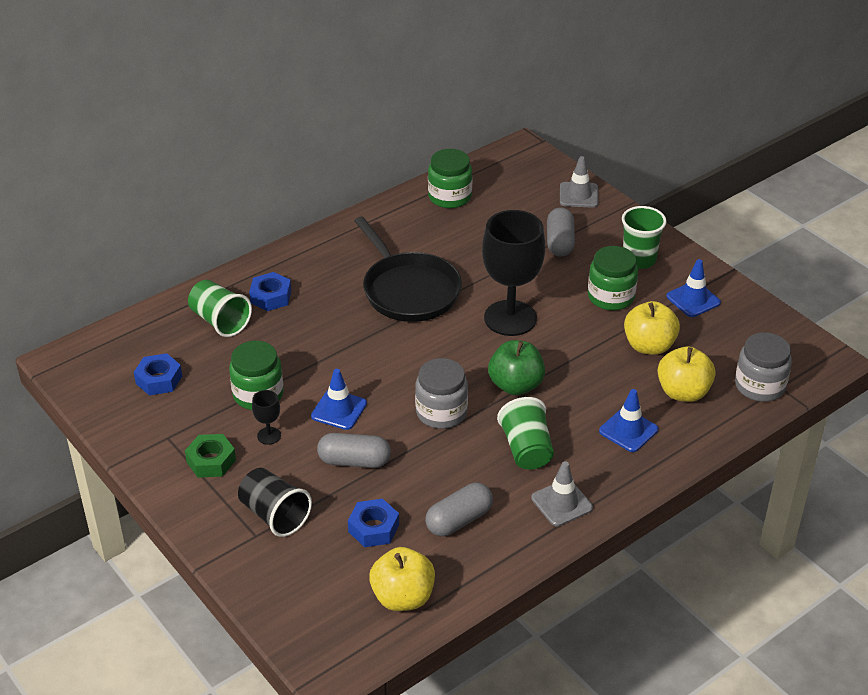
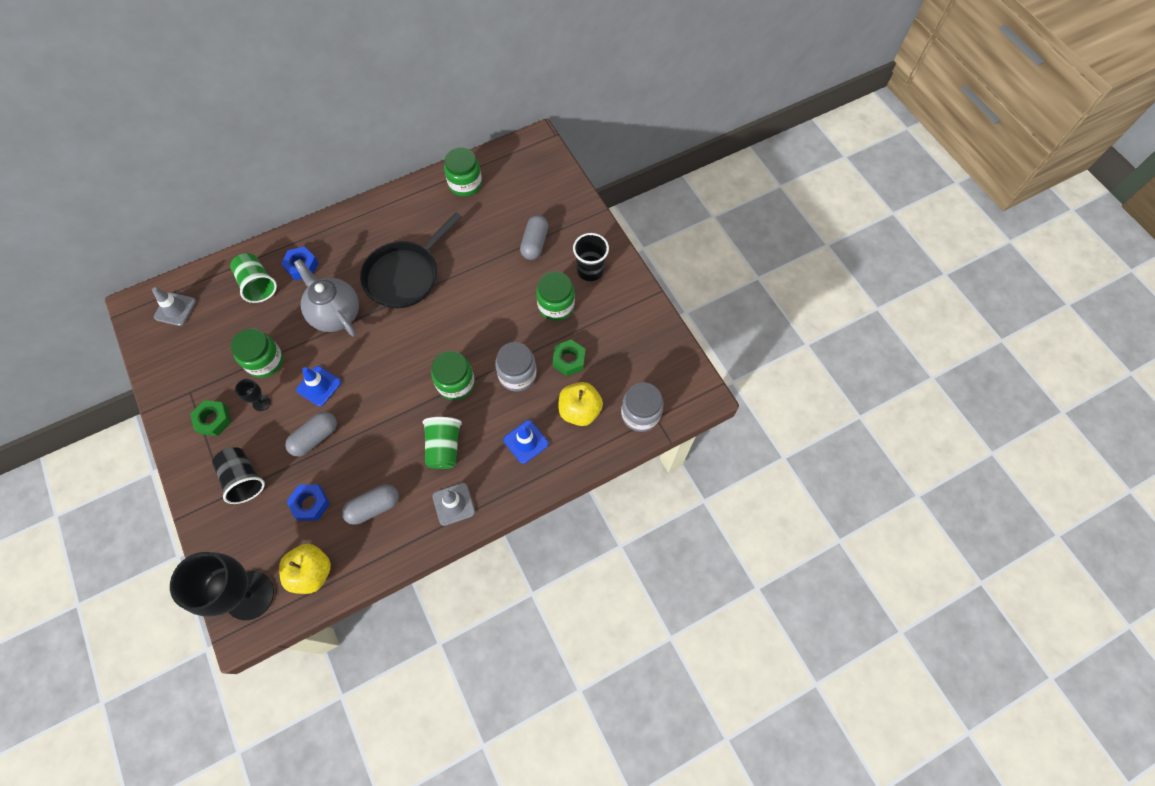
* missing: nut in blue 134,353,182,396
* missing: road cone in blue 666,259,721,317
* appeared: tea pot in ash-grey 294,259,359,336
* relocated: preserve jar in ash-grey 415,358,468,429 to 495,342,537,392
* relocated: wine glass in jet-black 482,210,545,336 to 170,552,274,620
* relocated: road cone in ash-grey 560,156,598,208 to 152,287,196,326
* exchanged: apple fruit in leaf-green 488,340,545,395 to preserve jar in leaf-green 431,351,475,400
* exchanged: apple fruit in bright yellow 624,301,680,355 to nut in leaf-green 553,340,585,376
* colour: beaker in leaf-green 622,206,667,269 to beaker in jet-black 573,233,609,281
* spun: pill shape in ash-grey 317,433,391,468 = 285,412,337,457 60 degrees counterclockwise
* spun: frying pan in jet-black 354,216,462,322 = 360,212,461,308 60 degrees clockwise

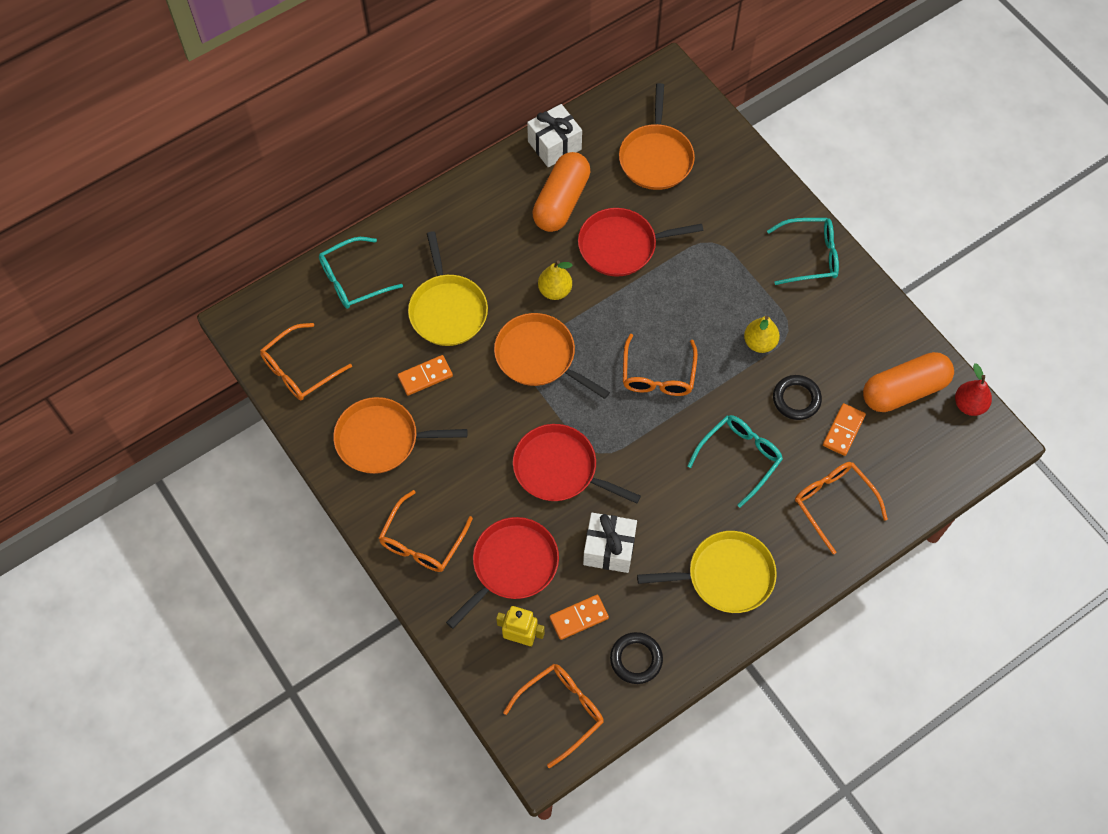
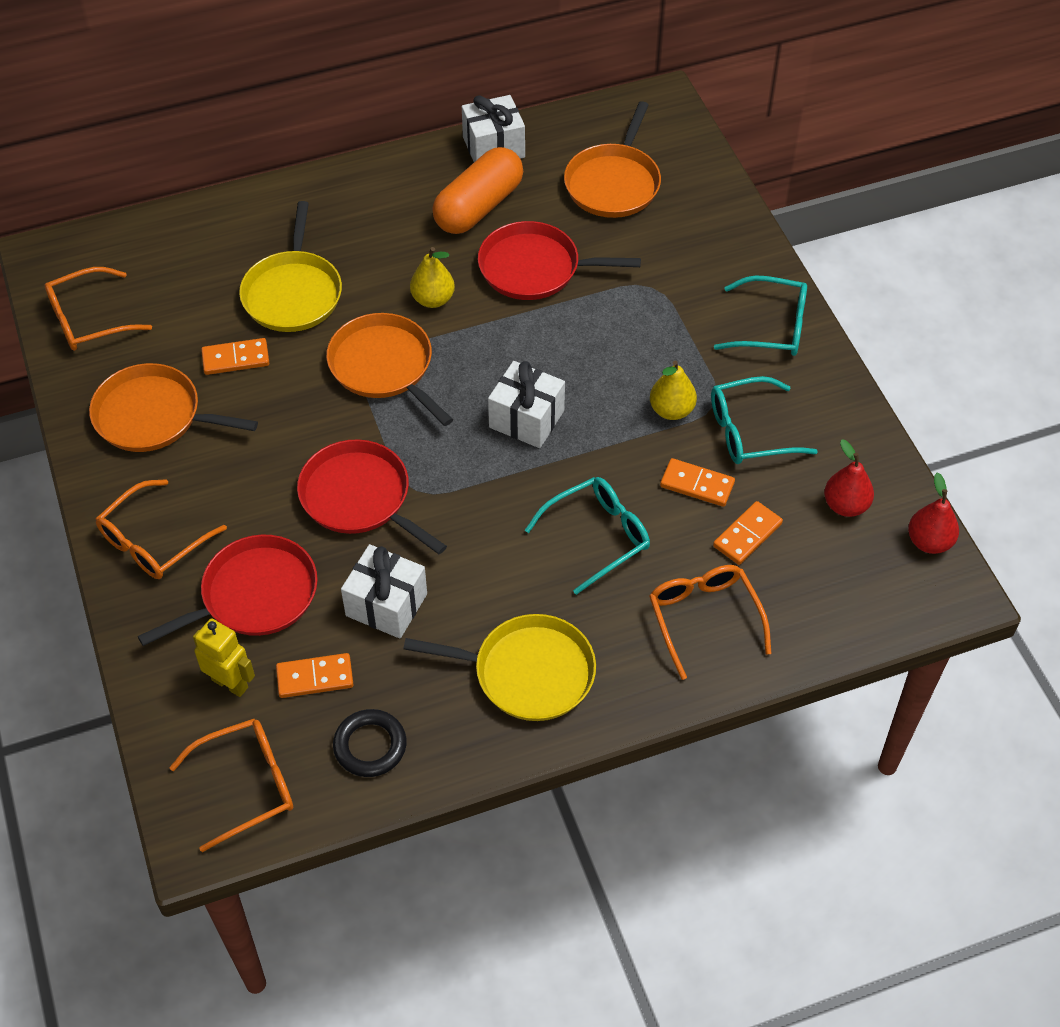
* relocated: glasses in turquoise 319,237,403,309 to 711,376,818,464
* exchanged: glasses in orange-coloured 623,334,698,396 to present in pure white 488,361,565,448
* exchanged: hoop in jet-black 773,375,822,420 to domino tile in orange-coloured 660,458,735,507
* exchanged: pill shape in orange-coloured 863,352,954,412 to pear fruit in scarlet 824,439,874,517

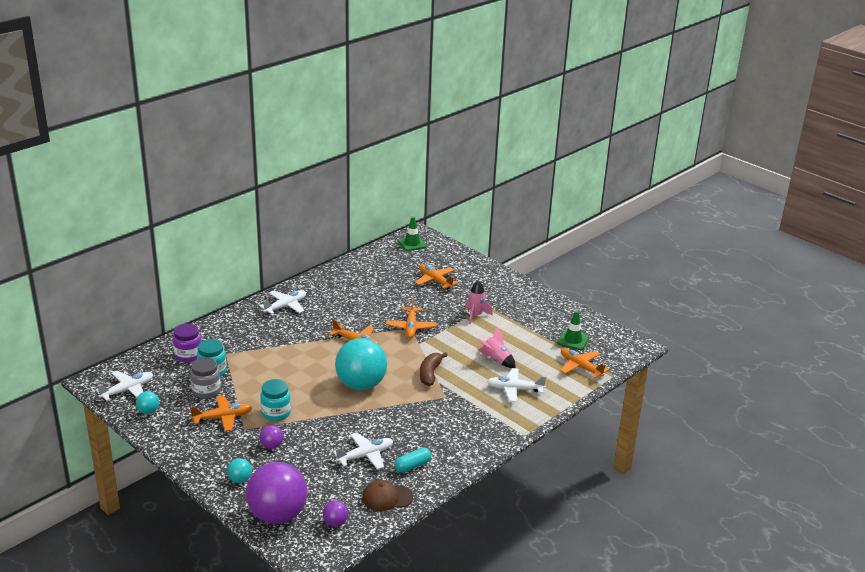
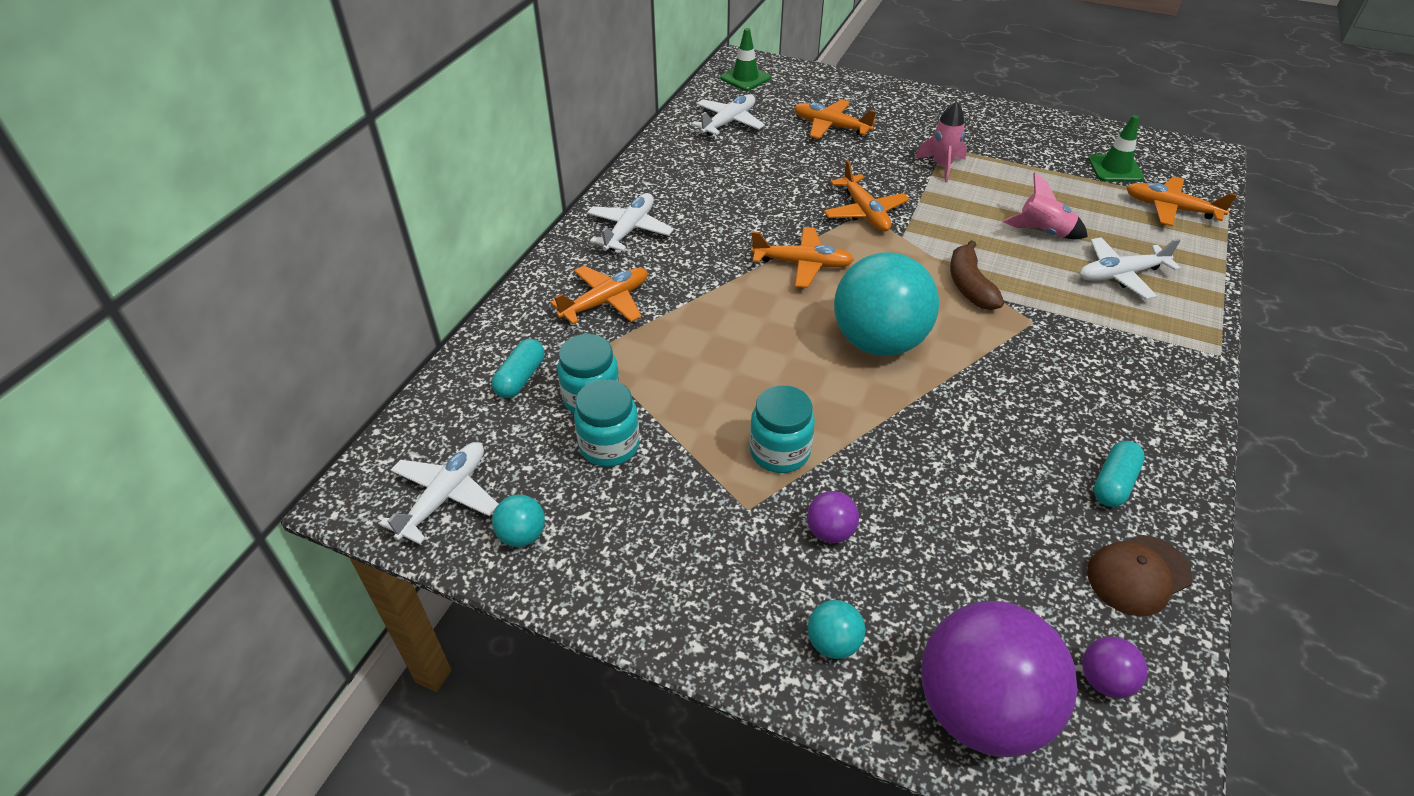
* relocated: toy plane in orange-coloured 190,395,253,431 to 550,266,648,324
* relocated: toy plane in pure white 333,432,393,470 to 691,94,765,136
* exchanged: preserve jar in violet 173,323,202,363 to pill shape in turquoise 492,339,544,398
* colour: preserve jar in ash-grey 190,357,221,399 to preserve jar in turquoise 574,379,640,467

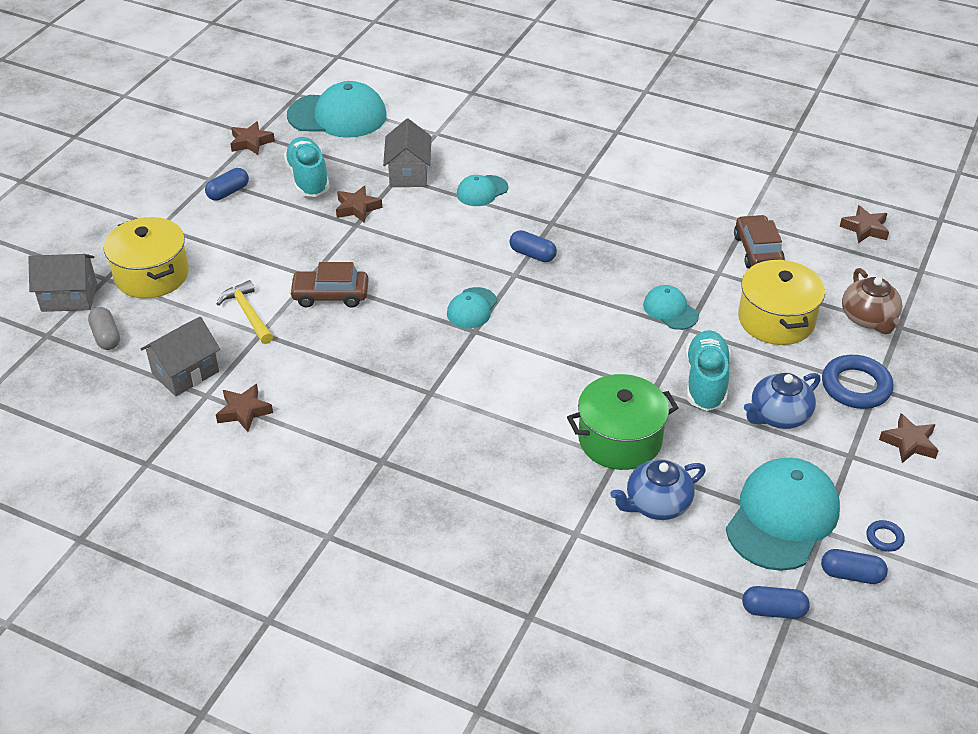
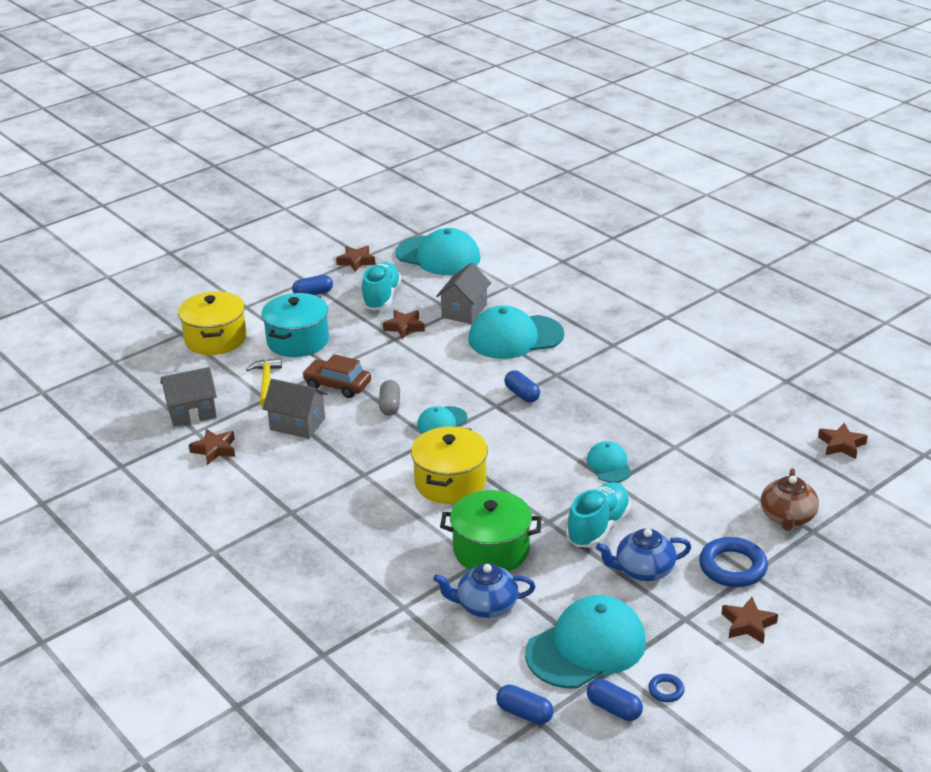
* missing: car in brown 734,215,785,269
* appeared: cooking pot in turquoise 262,293,329,357
* relocated: toy house in ash-grey 28,254,97,312 to 263,379,327,439
* relocated: pill shape in ash-grey 88,307,120,350 to 379,380,400,416
* relocated: cooking pot in bright yellow 738,259,825,345 to 411,426,488,504
* size: cap in turquoise 457,175,508,206 = 468,305,564,359 x1.94

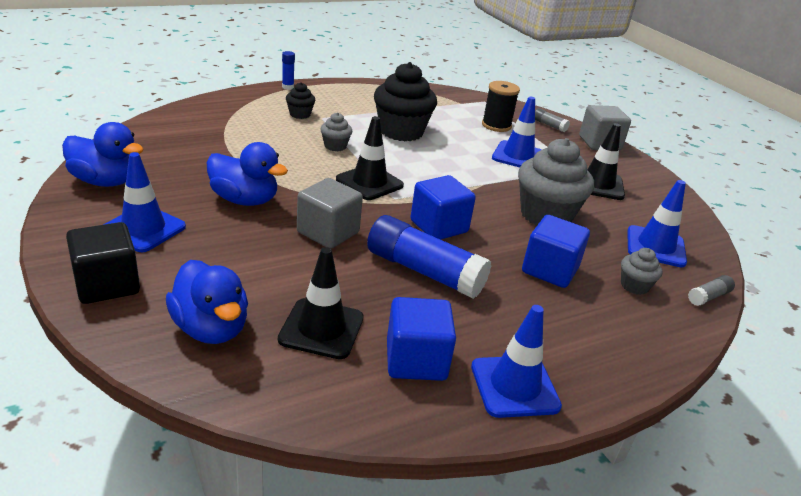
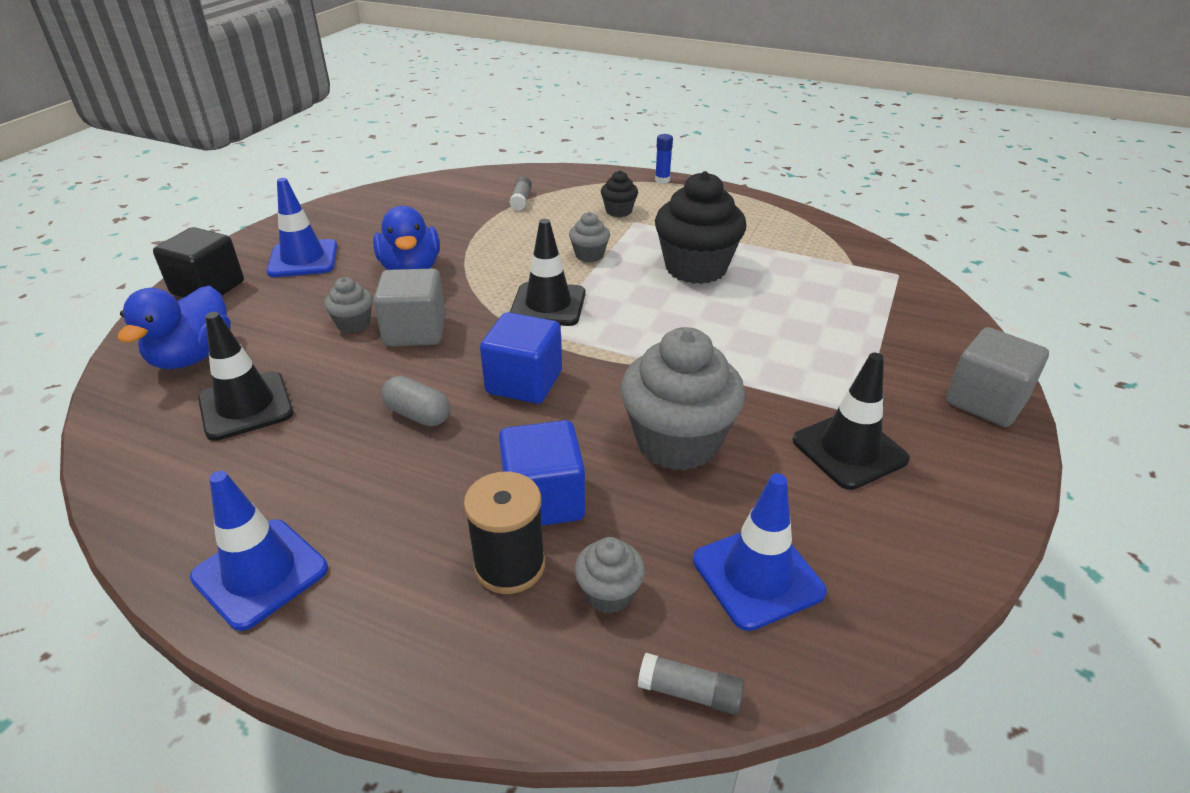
* missing: toy duck in blue 62,122,144,187
* missing: block in blue 387,297,456,381
* missing: road cone in blue 492,96,542,167
* appeared: muffin in ash-grey 324,277,373,333
* relocated: bobbin in jet-black 482,81,520,132 to 464,472,545,594
* relocated: stick of glue in ash-grey 535,108,570,132 to 510,176,532,211
* exchanged: stick of glue in blue 367,215,491,299 to pill shape in ash-grey 381,376,450,426

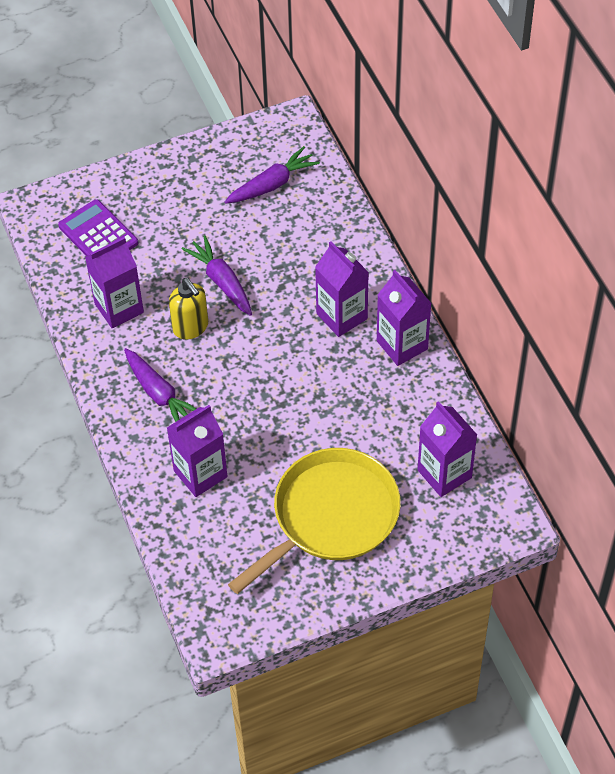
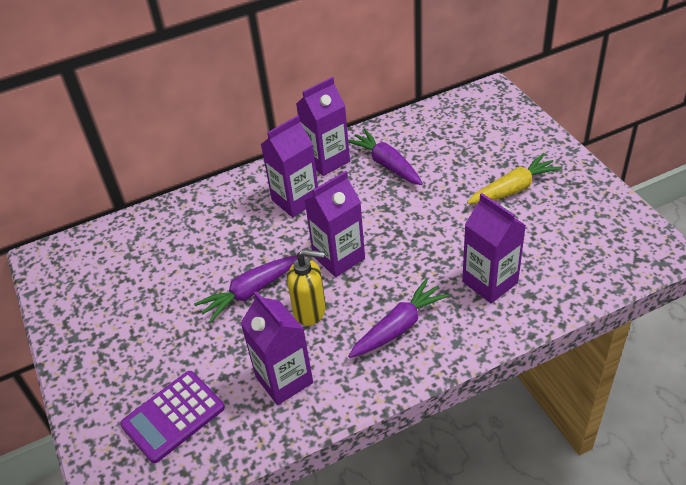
* relocated: toy carrot in violet 224,146,320,204 to 348,129,423,185
* relocated: juice carton in violet 417,401,477,497 to 304,171,365,277
* exchanged: frying pan in bright yellow 228,448,401,594 to toy carrot in bright yellow 467,153,562,204
* spun: soap pump in bright yellow 169,278,208,340 = 287,249,326,326 45 degrees clockwise

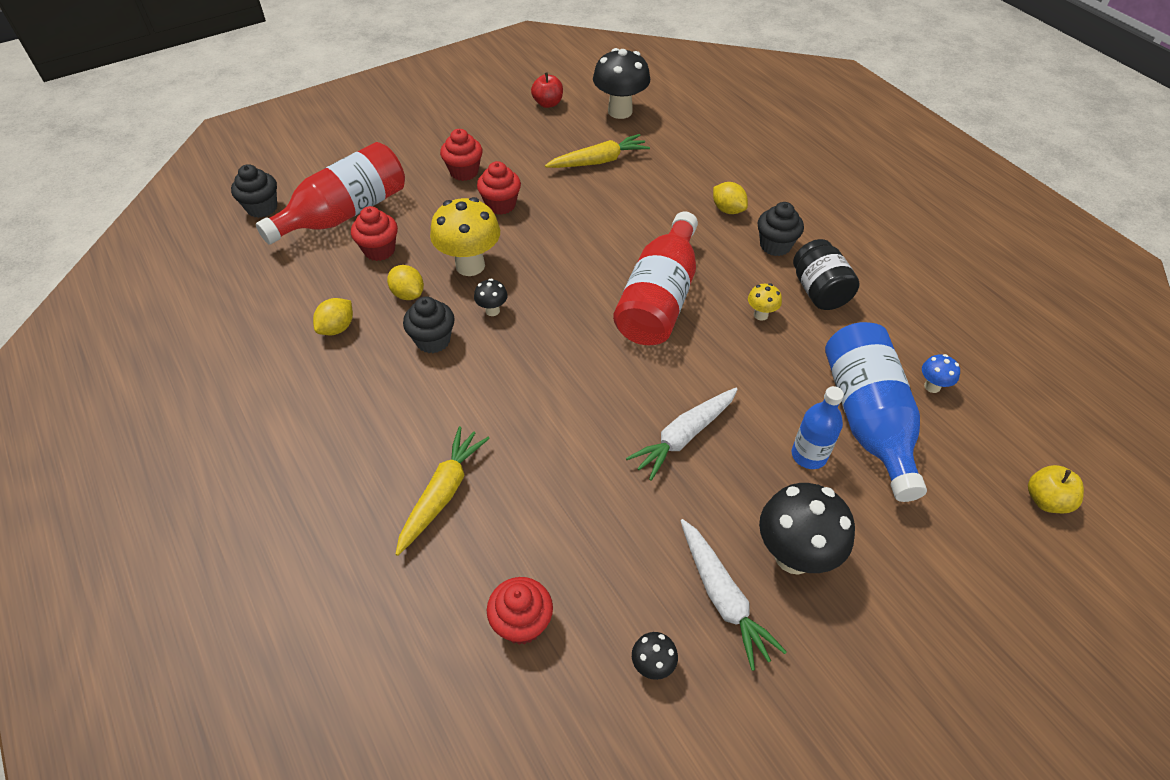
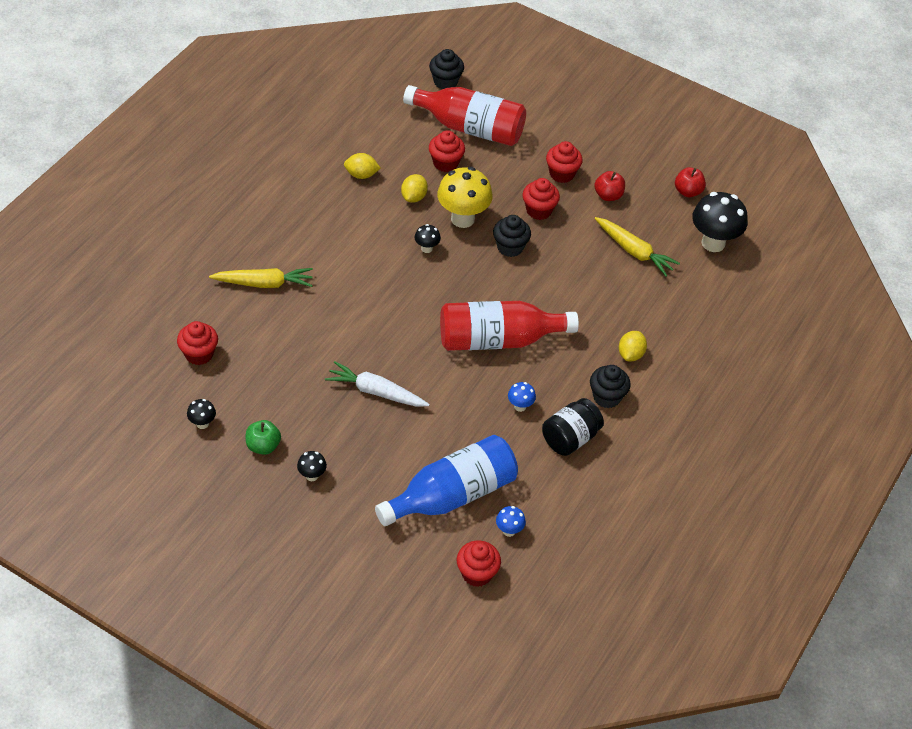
* missing: drink bottle in blue 792,386,844,469
* missing: apple fruit in bright yellow 1028,465,1084,513
* appeared: muffin in scarlet 457,541,501,587
* appeared: apple fruit in scarlet 594,171,625,201
* relocated: muffin in jet-black 403,296,455,353 to 493,215,531,257
* exchanged: toy carrot in pure white 681,519,787,671 to apple fruit in leaf-green 246,420,281,455
* colour: fungus in bright yellow 748,283,782,321 to fungus in blue 508,382,536,412
* size: fungus in jet-black 759,483,855,575 = 297,451,327,481 x0.47

